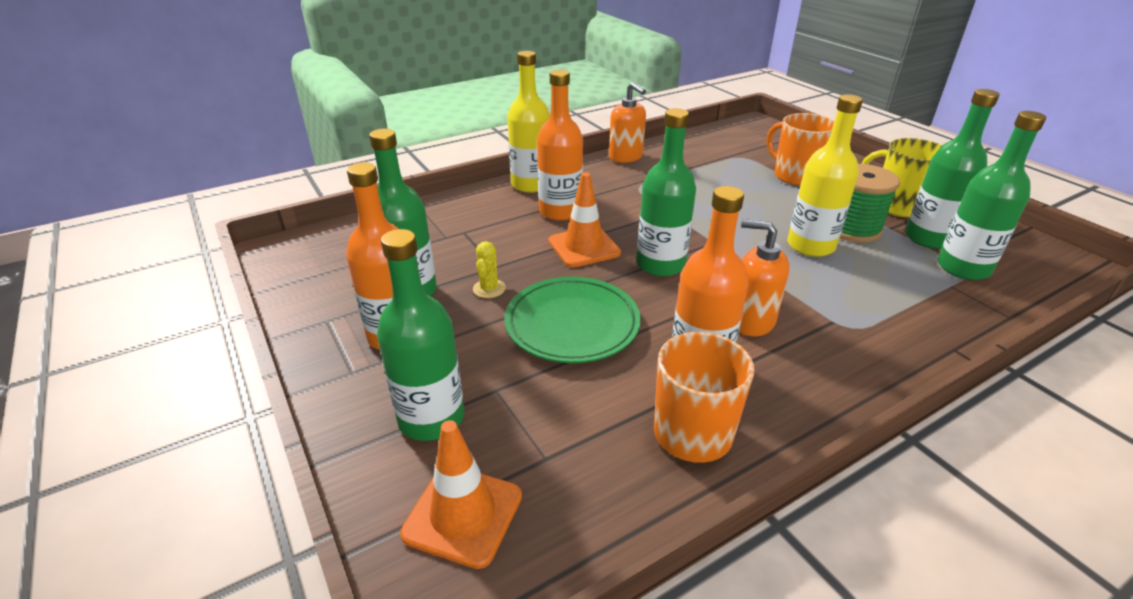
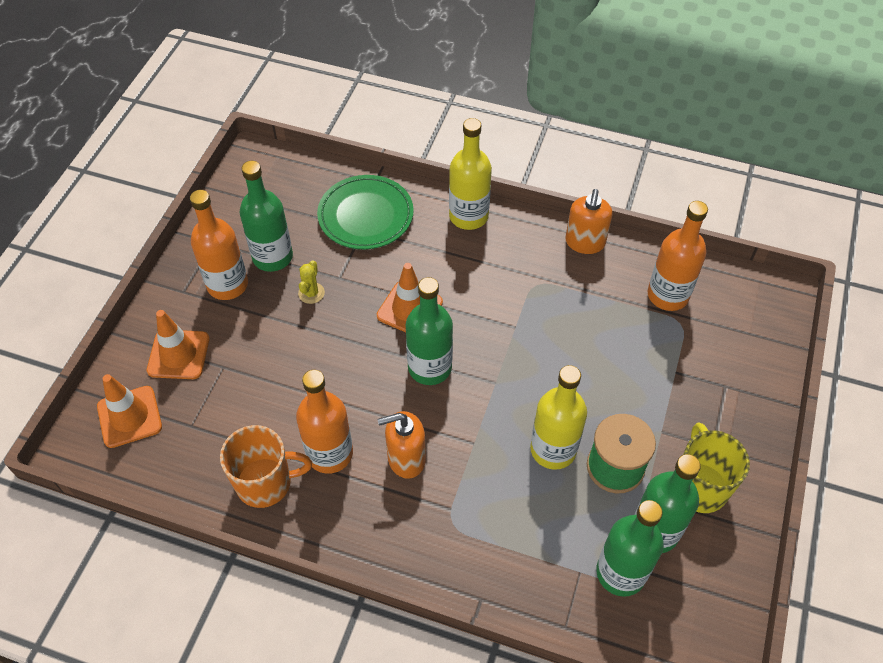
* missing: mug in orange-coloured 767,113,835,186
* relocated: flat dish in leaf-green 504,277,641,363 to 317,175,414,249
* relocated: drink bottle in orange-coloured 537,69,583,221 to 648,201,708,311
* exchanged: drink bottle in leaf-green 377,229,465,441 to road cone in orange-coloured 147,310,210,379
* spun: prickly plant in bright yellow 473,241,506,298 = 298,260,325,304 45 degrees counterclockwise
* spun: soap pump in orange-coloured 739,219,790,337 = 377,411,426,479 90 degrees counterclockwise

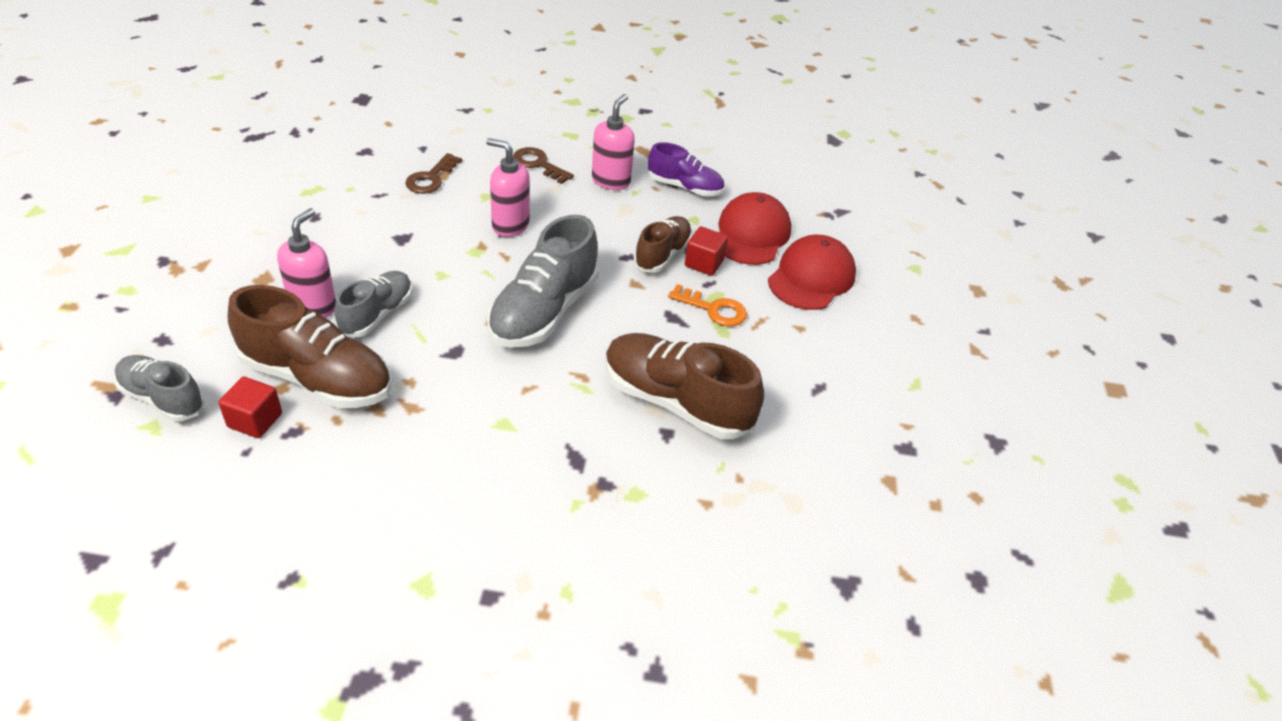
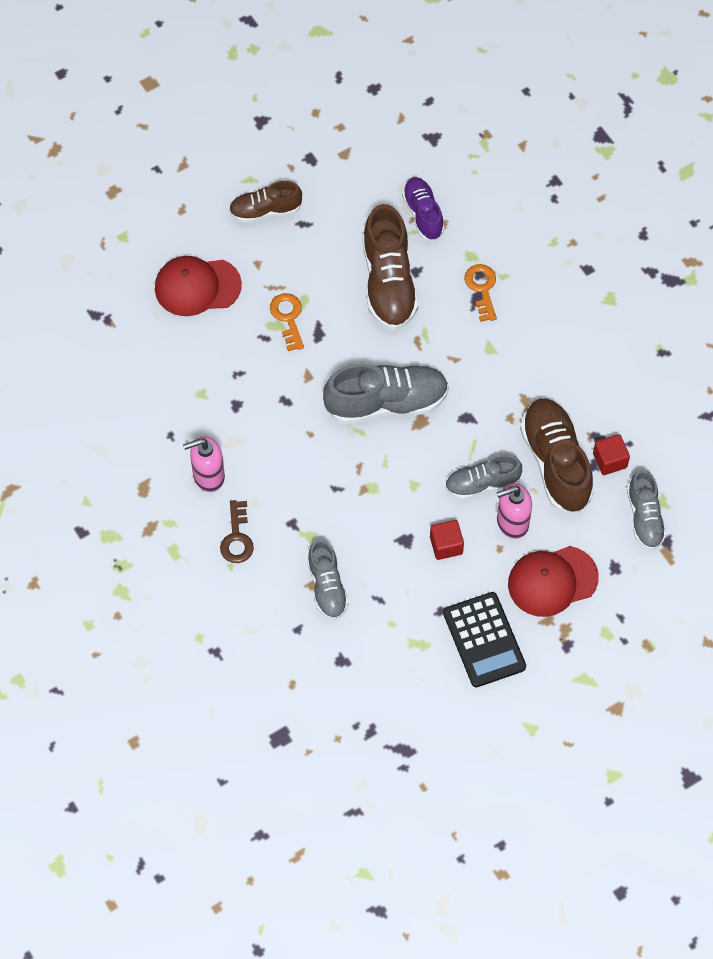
* missing: soap pump in rose-pink 486,138,530,237
* appeared: calculator in jet-black 443,592,526,687
* appeared: key in orange-coloured 464,264,497,322
* relocated: lace-up shoe in brown 634,216,692,273 to 229,181,302,223
* relocated: lace-up shoe in violet 648,142,724,196 to 402,177,444,241
* relocated: block in scarlet 685,226,728,276 to 430,520,464,560
* relocated: cap in scarlet 718,192,792,265 to 508,546,599,617
* exchanged: key in brown 405,153,462,194 to lace-up shoe in ash-grey 307,540,349,620

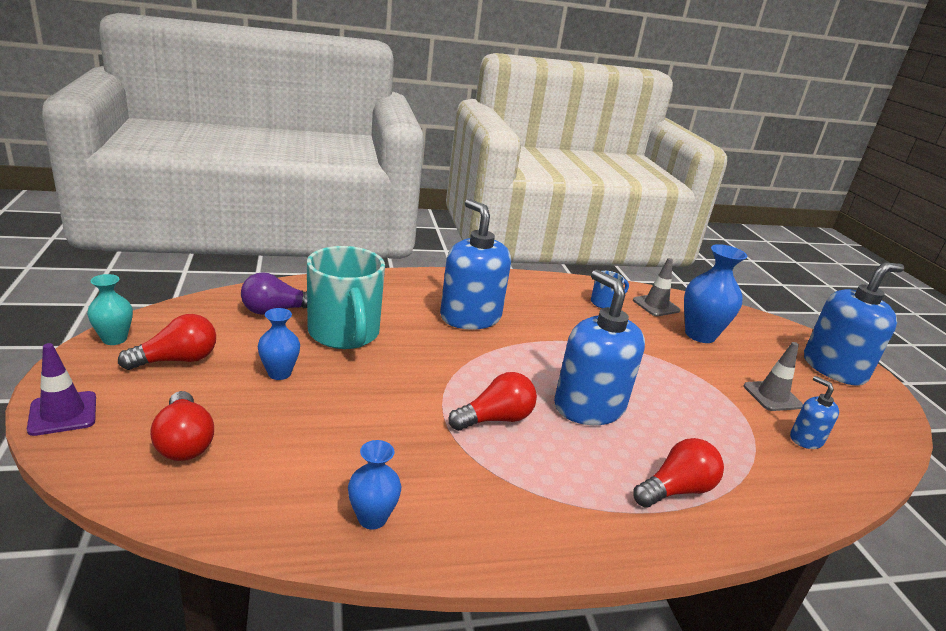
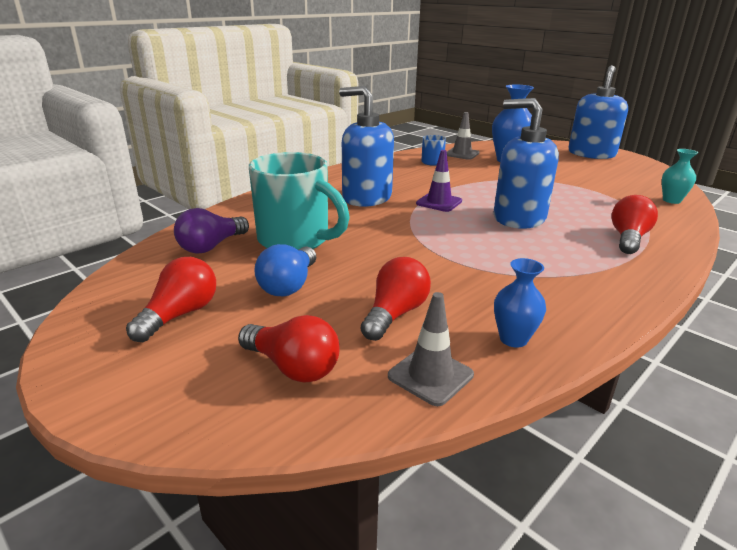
* missing: soap pump in blue 790,376,839,449
* relocated: road cone in violet 27,343,96,436 to 416,150,462,212
* relocated: flower vase in turquoise 87,274,133,345 to 662,149,698,204
* relocated: lightbulb in scarlet 448,372,537,431 to 360,257,431,341
* relocated: road cone in ash-grey 743,342,803,411 to 388,292,474,406
* exchanged: flower vase in blue 258,308,300,380 to lightbulb in blue 254,244,316,297

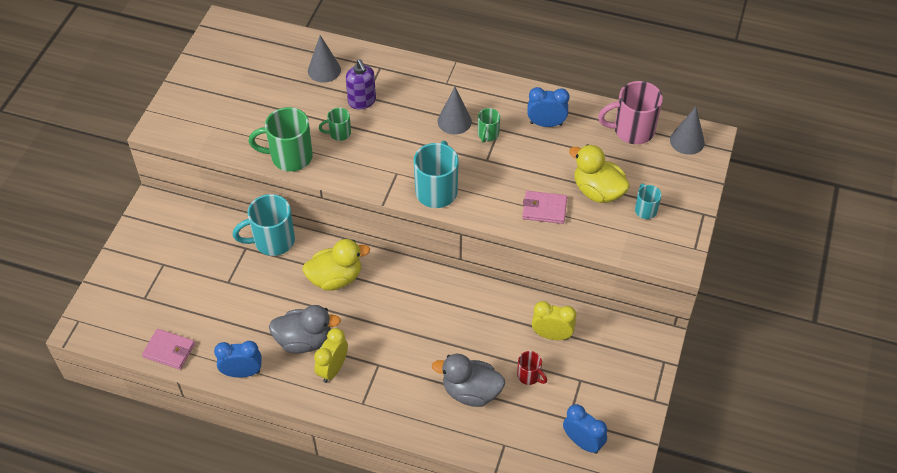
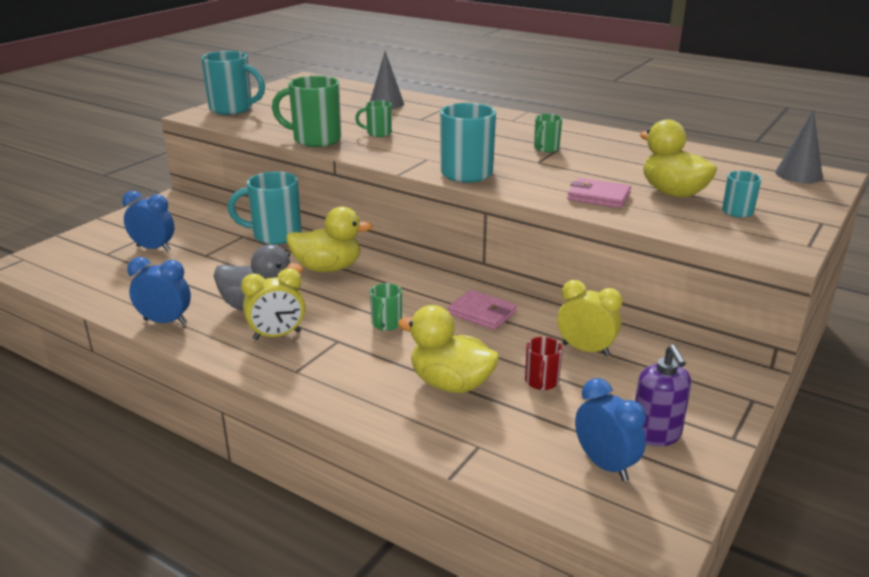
* missing: cone in ash-grey 438,87,472,135
* missing: mug in rose-pink 598,81,663,144
* appeared: mug in turquoise 201,51,265,115
* appeared: mug in leaf-green 370,283,402,331
* relocated: wallet in rose-pink 142,329,195,370 to 448,290,517,330
* relocated: soap pump in violet 346,59,376,109 to 635,345,691,446
* relocated: alarm clock in blue 527,87,570,127 to 122,191,174,252
* colour: toy duck in ash-grey 432,354,505,407 to toy duck in bright yellow 398,305,499,393
* spun: alarm clock in bright yellow 314,328,348,383 = 241,268,305,340 150 degrees counterclockwise
* spun: mug in scarlet 517,351,547,385 = 525,337,563,390 45 degrees clockwise

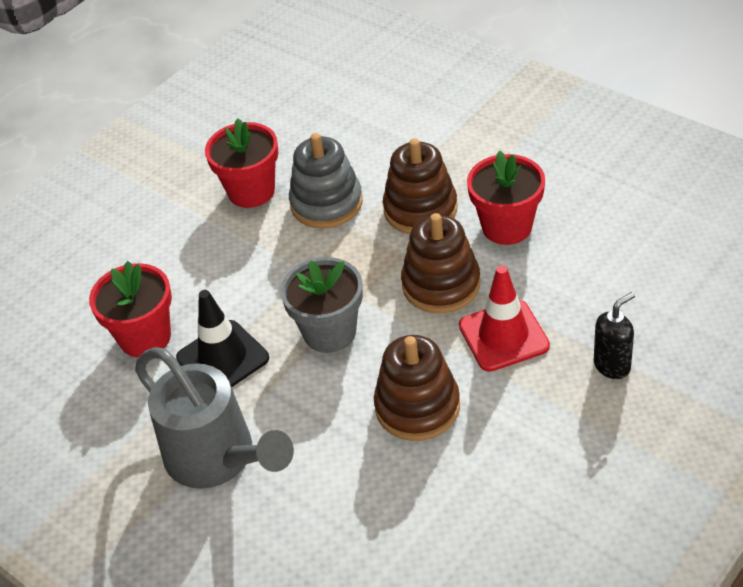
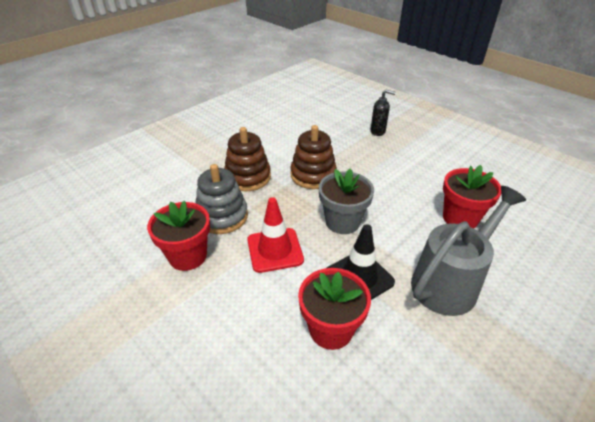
* missing: ring stacker in brown 374,335,460,441
* relocated: road cone in scarlet 459,265,550,372 to 247,197,304,273
* relocated: plant pot in scarlet 467,150,545,245 to 443,165,501,229
* spun: soap pump in jet-black 594,292,635,379 = 371,90,396,136 135 degrees clockwise

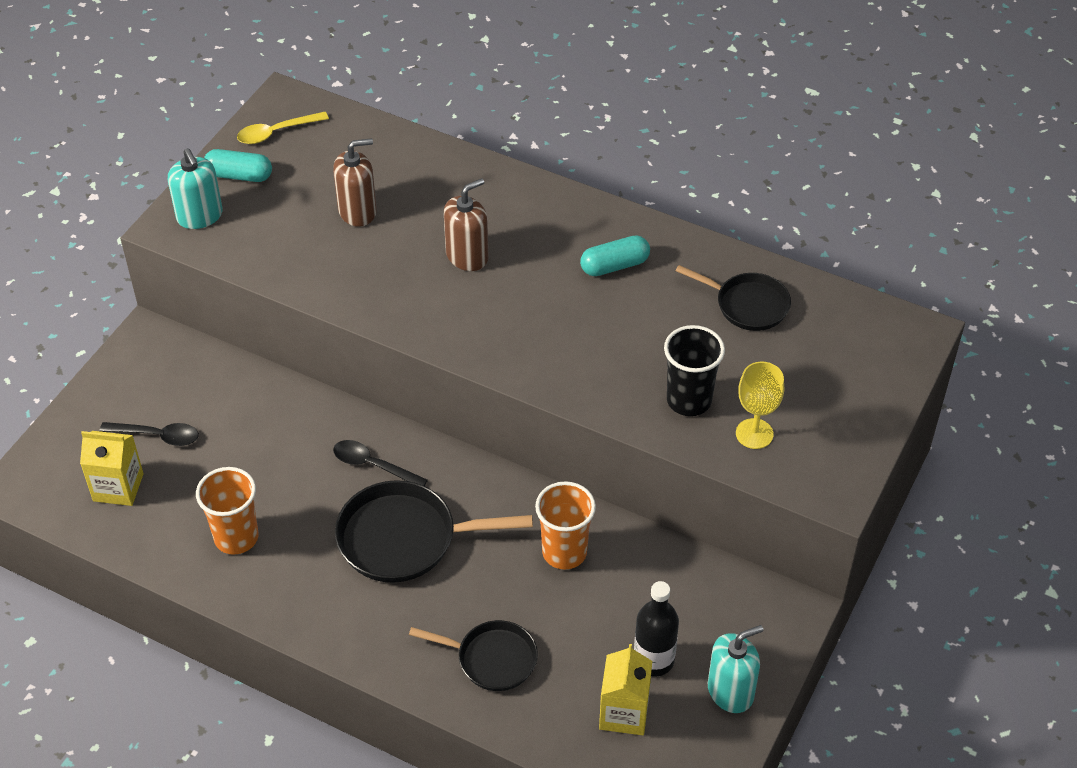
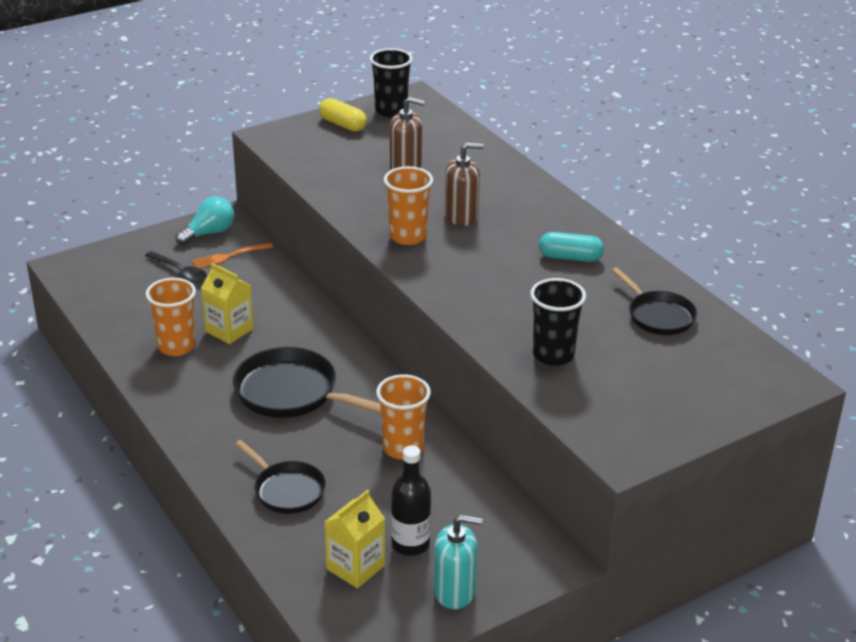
* missing: soap pump in turquoise 168,148,223,229
* missing: teaspoon in jet-black 333,440,428,486
* missing: wine glass in bright yellow 736,362,784,449
* appeared: lightbulb in turquoise 175,196,234,245
* appeared: dinner fork in orange-coloured 192,242,273,268
* appeared: beaker in orange-coloured 384,166,433,245
* relocated: juice carton in bright yellow 80,431,144,506 to 201,263,254,344
* exchanged: teaspoon in bright yellow 237,112,329,144 to beaker in jet-black 370,48,413,117
* colour: pill shape in turquoise 204,149,272,182 to pill shape in bright yellow 319,98,367,132

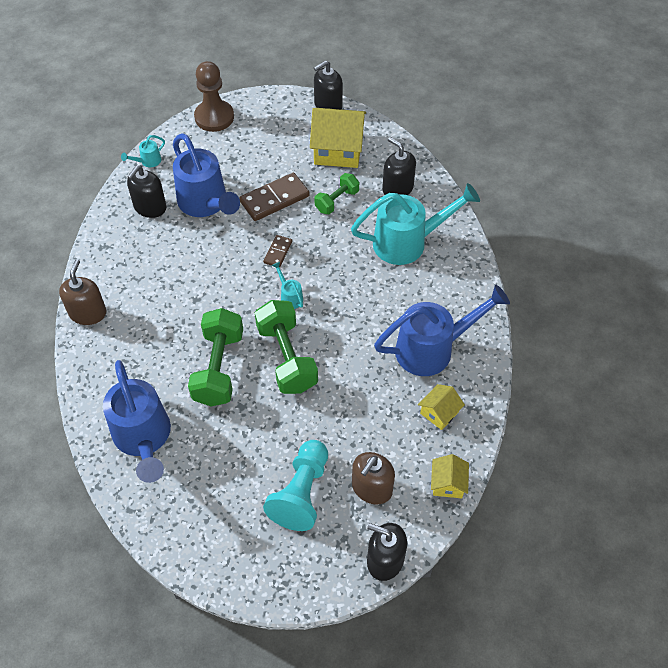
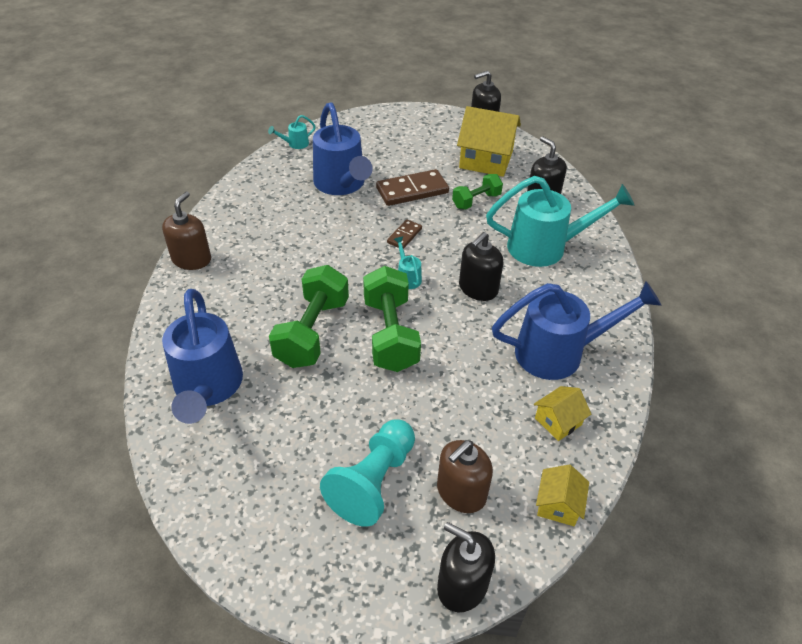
* missing: chess pawn in brown 194,61,234,132
* relocated: soap pump in jet-black 127,165,166,218 to 459,232,503,301

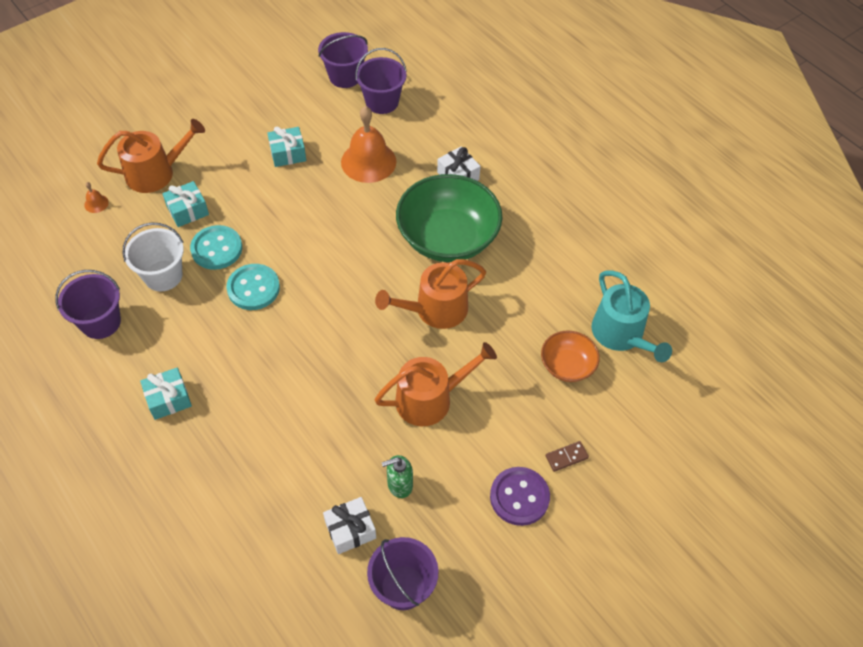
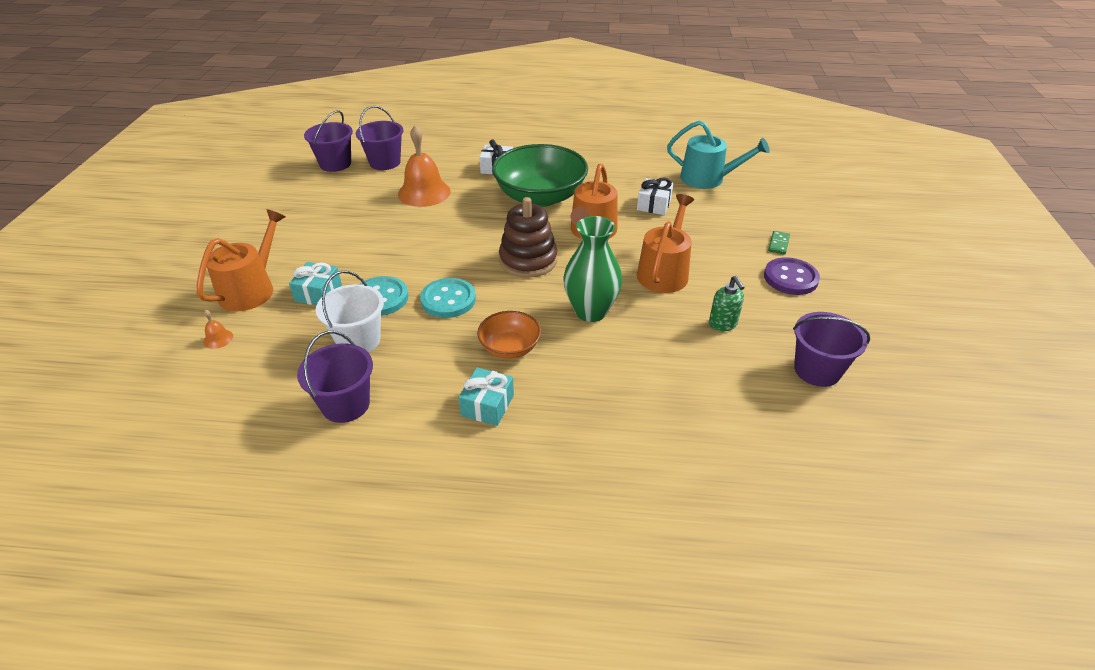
* missing: present in turquoise 267,127,306,167
* appeared: ring stacker in brown 499,197,557,278
* appeared: flower vase in leaf-green 563,216,622,322
* relocated: present in pure white 323,497,376,554 to 637,177,673,215
* relocated: deep dish in orange-coloured 541,331,600,382 to 477,311,541,359
* colour: domino tile in brown 545,441,589,472 to domino tile in leaf-green 768,231,790,255
* spun: soap pump in leaf-green 382,455,413,498 = 709,276,745,331 45 degrees counterclockwise

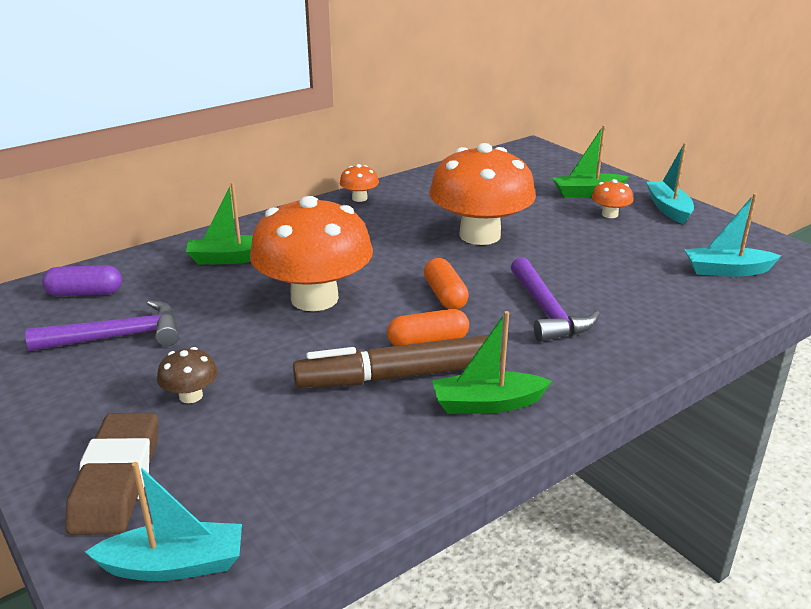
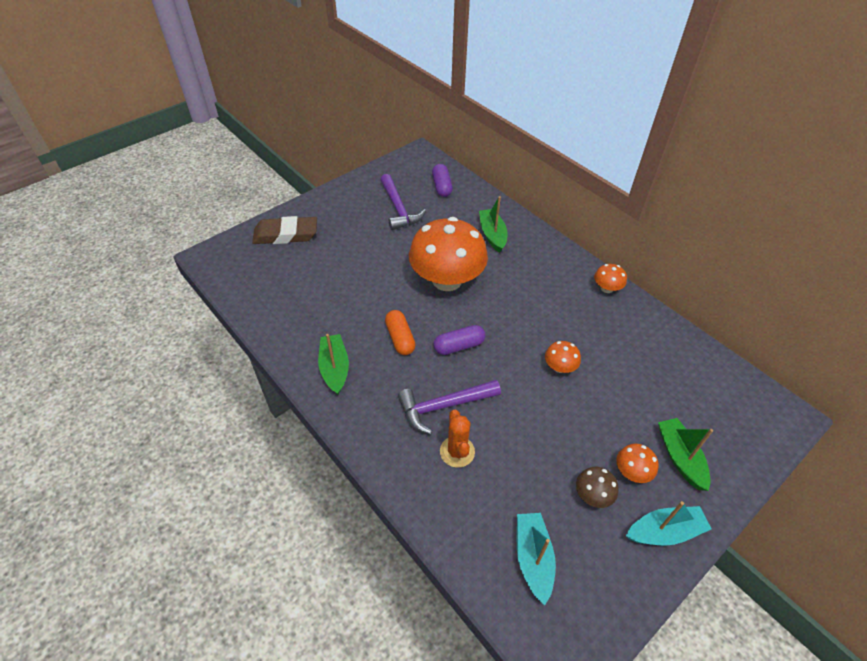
* missing: sailboat in turquoise 85,462,242,581
* missing: marker pen in brown 293,335,501,388
* appeared: prickly plant in orange-coloured 440,410,475,468
* relocated: fungus in brown 157,347,218,403 to 576,467,619,508
* colour: pill shape in orange-coloured 424,258,469,309 to pill shape in violet 433,325,486,355
* size: fungus in orange-coloured 429,143,536,245 = 545,341,581,373 x0.41

